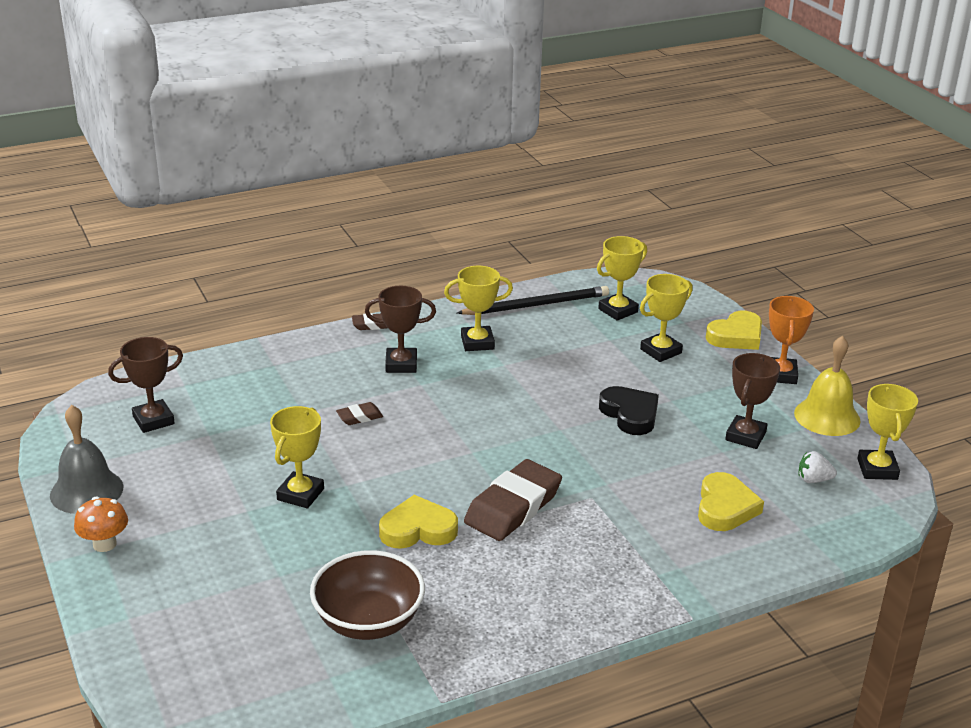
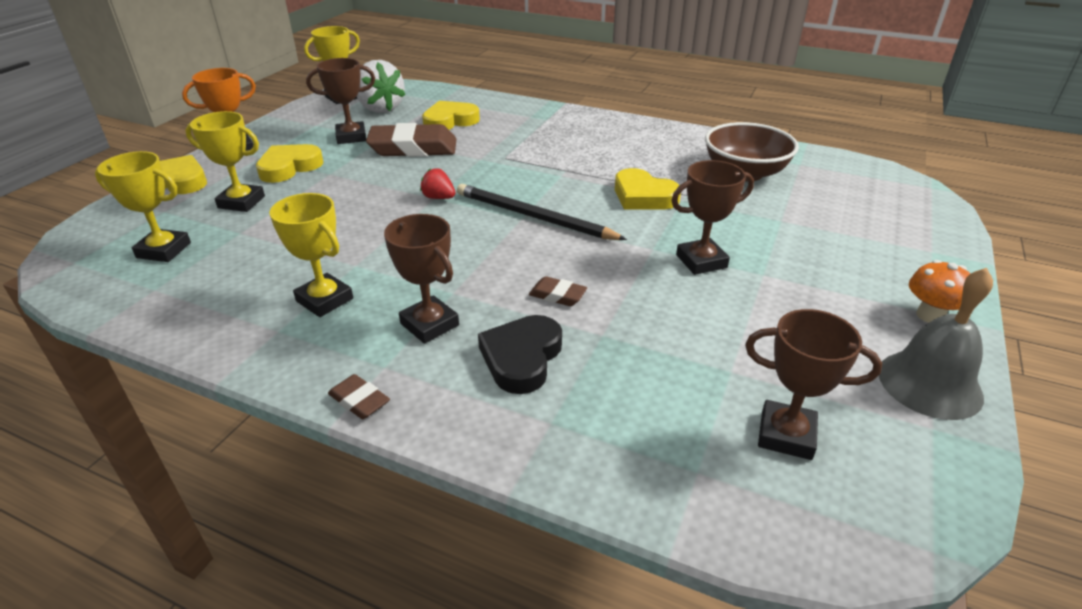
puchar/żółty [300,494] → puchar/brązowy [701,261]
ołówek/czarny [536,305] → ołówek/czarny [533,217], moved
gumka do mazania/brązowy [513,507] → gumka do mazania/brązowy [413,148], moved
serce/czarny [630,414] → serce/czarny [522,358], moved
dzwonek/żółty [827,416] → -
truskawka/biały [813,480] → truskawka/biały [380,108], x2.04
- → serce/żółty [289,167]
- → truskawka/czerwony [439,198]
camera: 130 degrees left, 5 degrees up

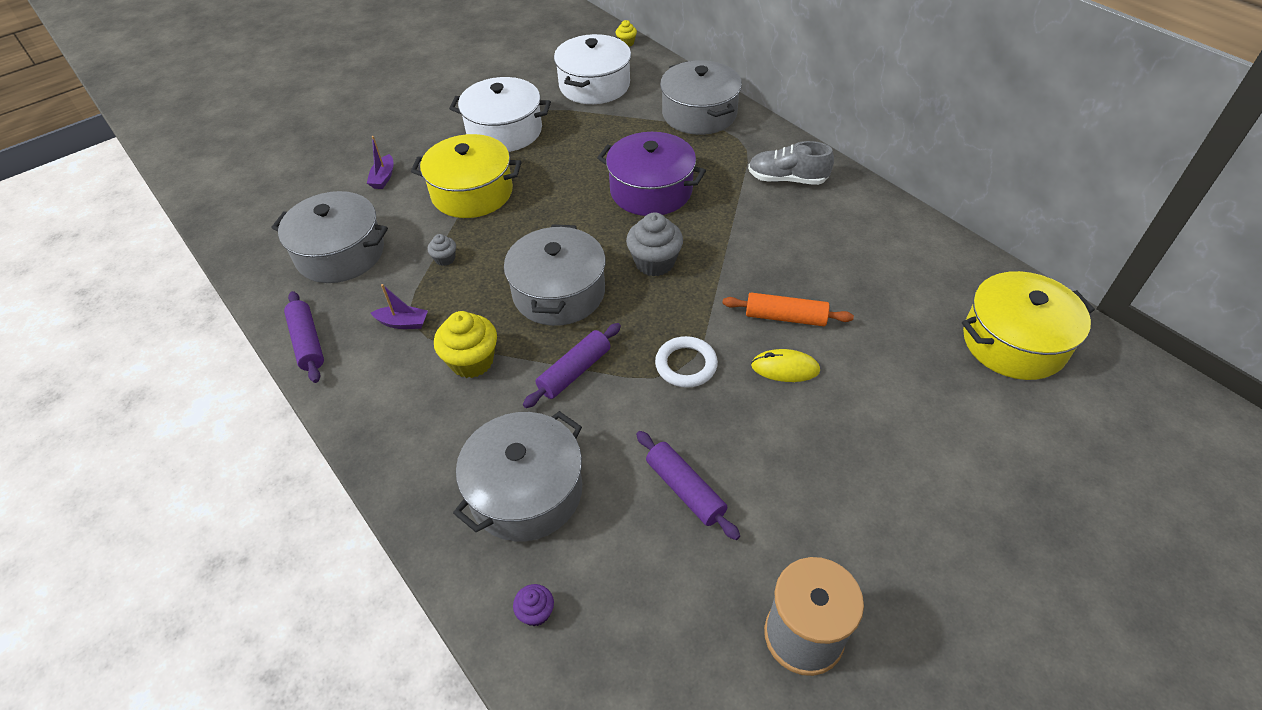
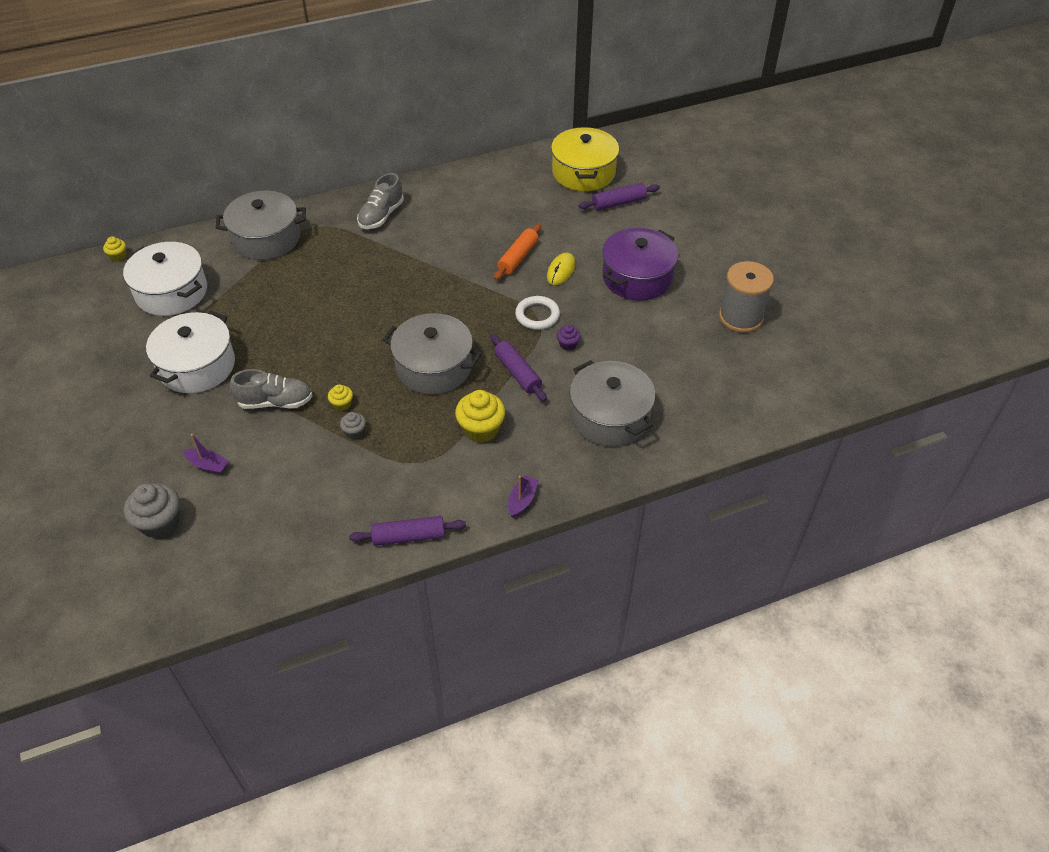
garnek/szary [340,253] → -
łódka/fioletowy [403,323] → łódka/fioletowy [522,500], moved
garnek/żółty [472,192] → but/szary [275,402]
muffinka/fioletowy [536,612] → muffinka/fioletowy [568,344], moved
garnek/fioletowy [651,190] → garnek/fioletowy [637,277], moved
muffinka/szary [654,263] → muffinka/szary [160,523], moved
wałek do ciasta/fioletowy [685,490] → wałek do ciasta/fioletowy [619,203], moved
- → muffinka/żółty [342,404]
camera: 75 degrees left, 0 degrees up

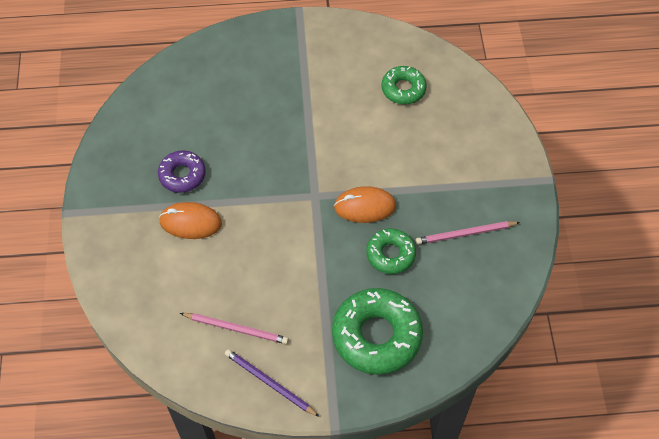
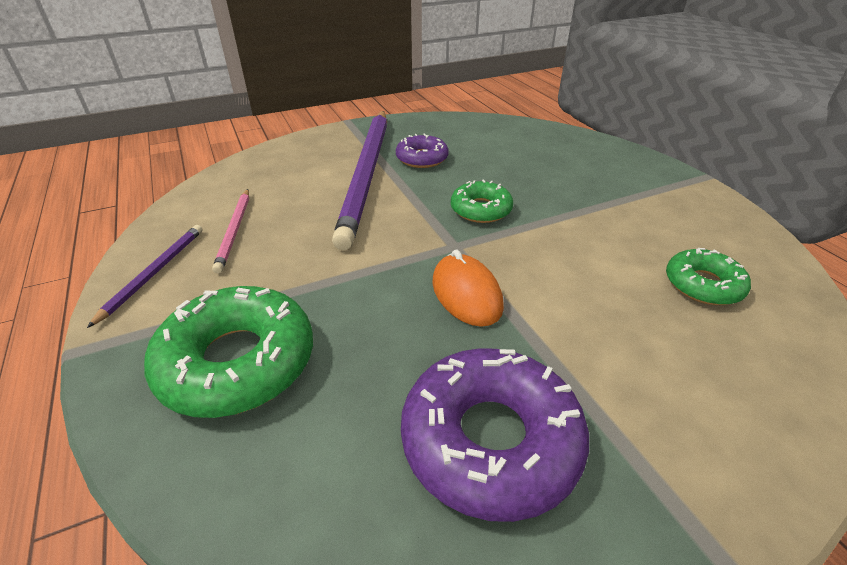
myszka/pomarańczowy [190,222] → ołówek/fioletowy [367,174]
donut/zielony [390,254] → donut/zielony [481,209], moved
ołówek/różowy [465,234] → donut/fioletowy [490,440]
camera: 70 degrees right, 20 degrees down

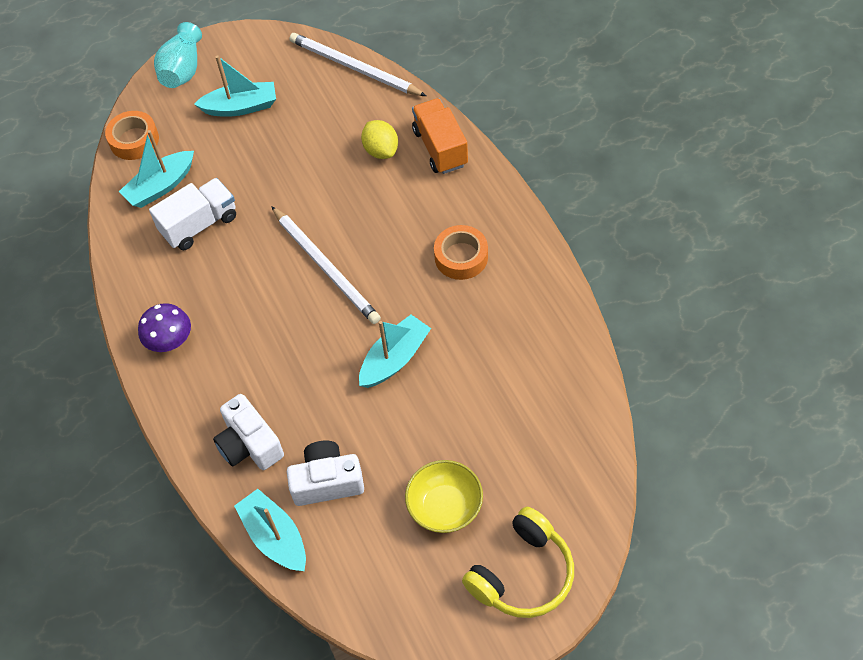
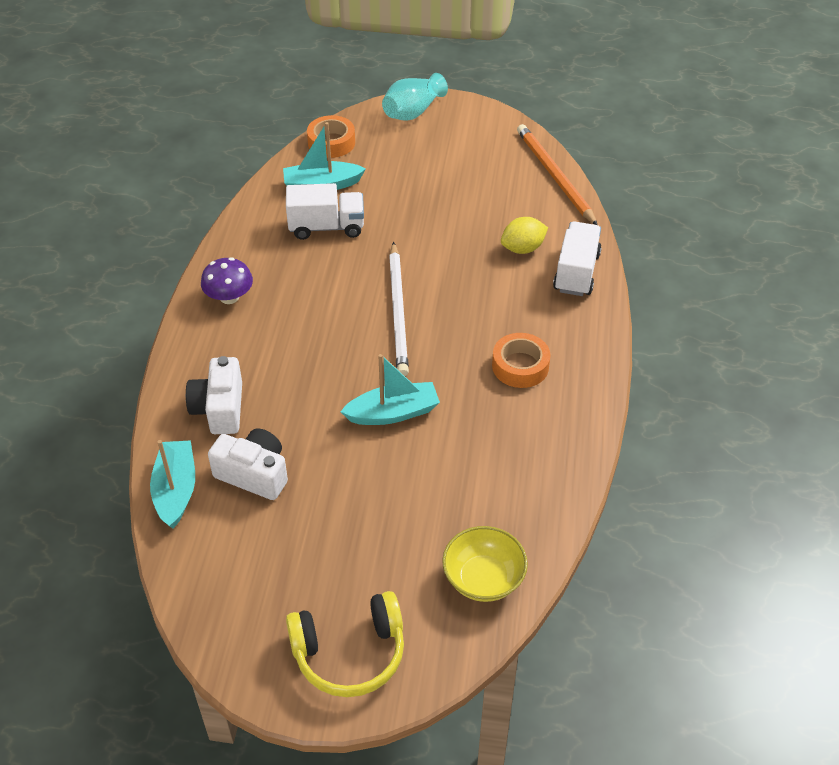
łódka/turkusowy [241,107] → -
ołówek/biały [354,68] → ołówek/pomarańczowy [554,176]
cytryna/żółty [381,150] → cytryna/żółty [522,248], 60 degrees clockwise
miska/żółty [445,507] → miska/żółty [483,579], moved
ciężarówka/pomarańczowy [440,148] → ciężarówka/biały [576,272]
camera: 30 degrees right, 10 degrees down

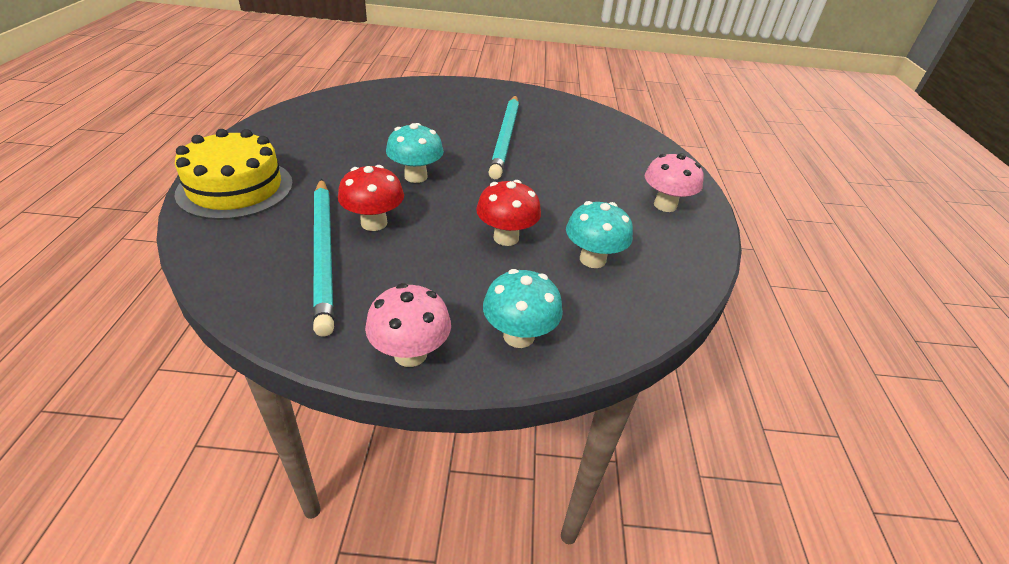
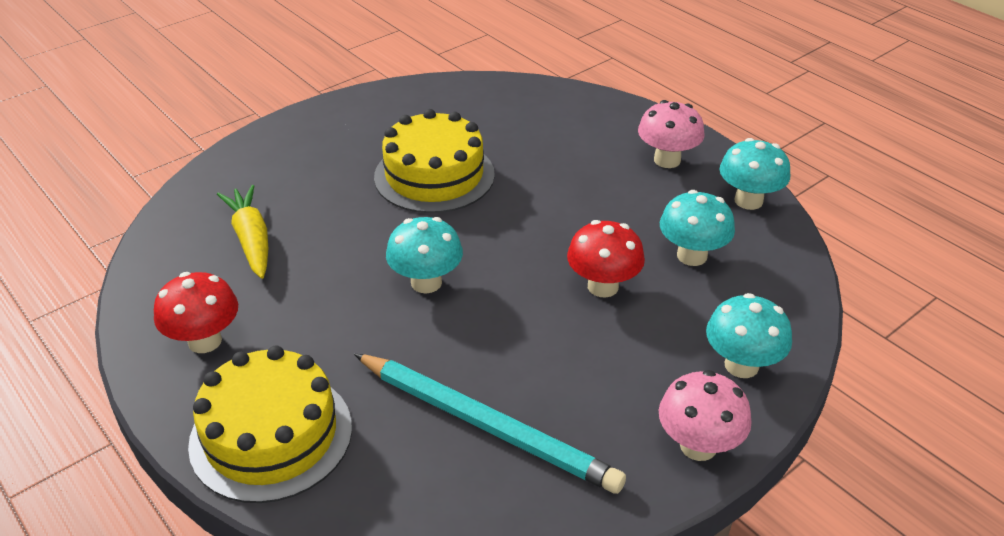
grzyb/czerwony [374,223] → grzyb/czerwony [205,341], moved
ołówek/turkusowy [506,138] → tort/żółty [434,175]
- → marchewka/żółty [251,239]
- → grzyb/turkusowy [748,201]
camera: 40 degrees left, 0 degrees up

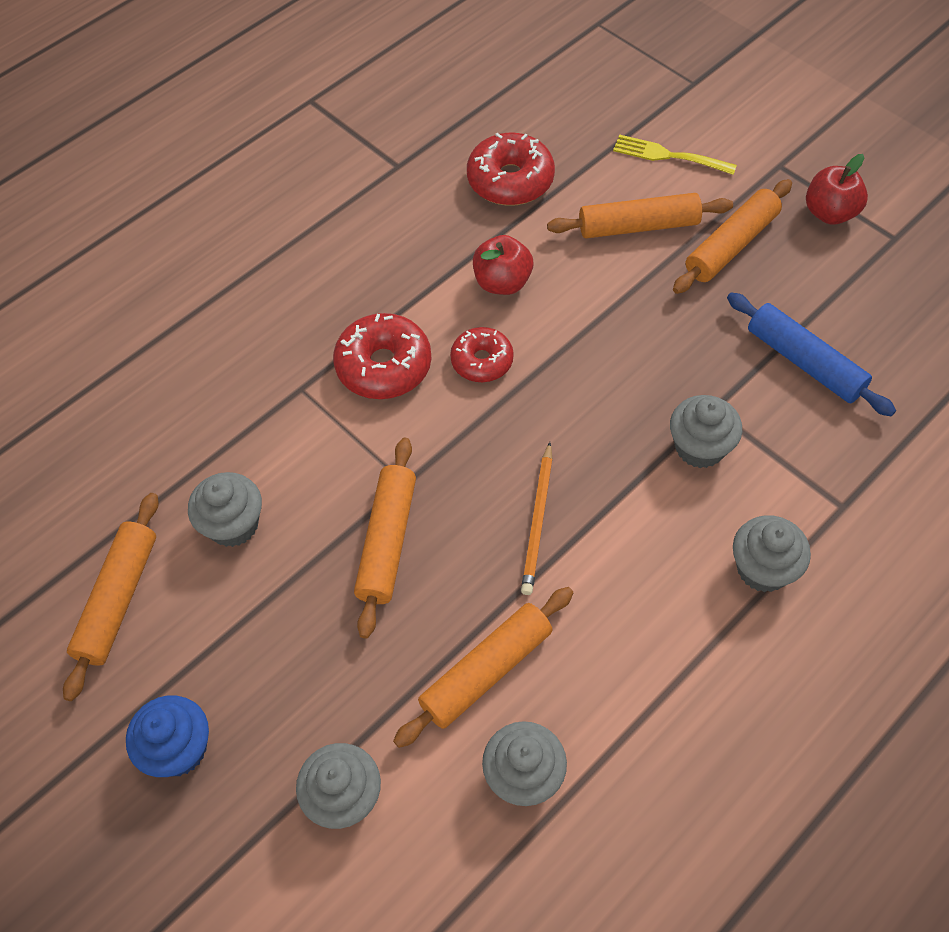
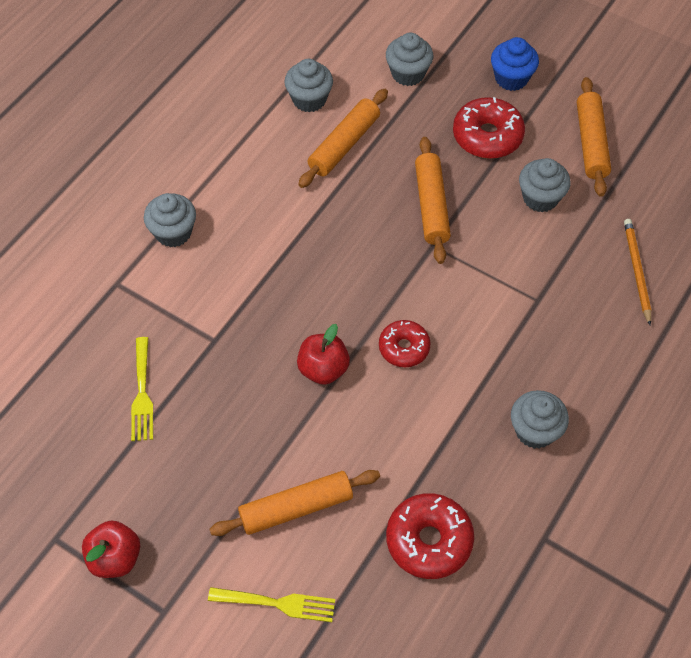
donut/czerwony [384,366] → donut/czerwony [487,136], moved
jabłko/czerwony [502,282] → jabłko/czerwony [323,369], moved
ołówek/pomarańczowy [538,521] → ołówek/pomarańczowy [636,271], moved
muffinka/szary [699,447] → muffinka/szary [535,431], moved
wałek do ciasta/pomarańczowy [731,245] → -
wałek do ciasta/niebieski [804,362] → widelec/żółty [142,394]
camera: 165 degrees right, 0 degrees up

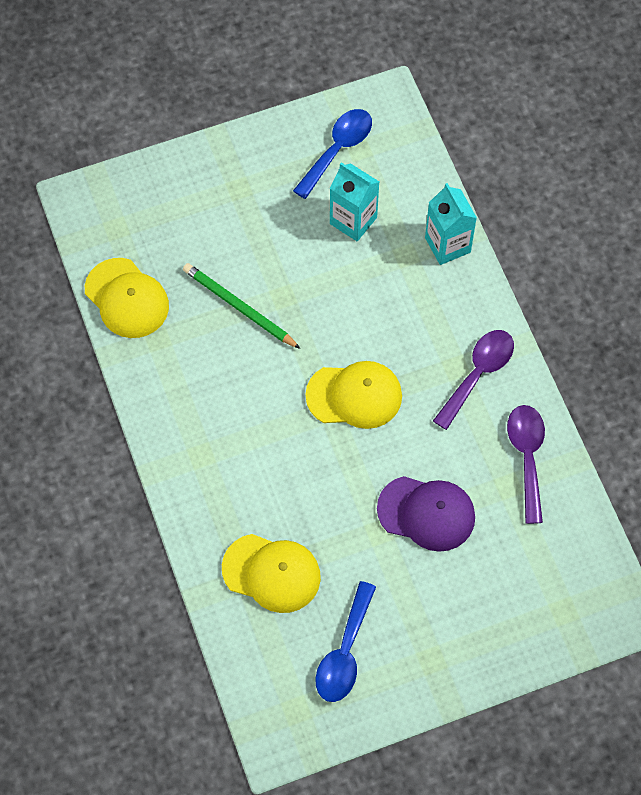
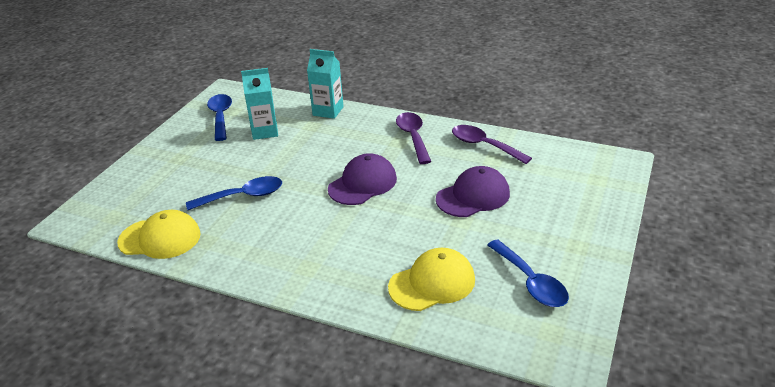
ołówek/zielony [239,307] → łyżka/niebieski [243,196]
czapka/żółty [354,395] → czapka/fioletowy [362,184]
camera: 45 degrees left, 30 degrees down

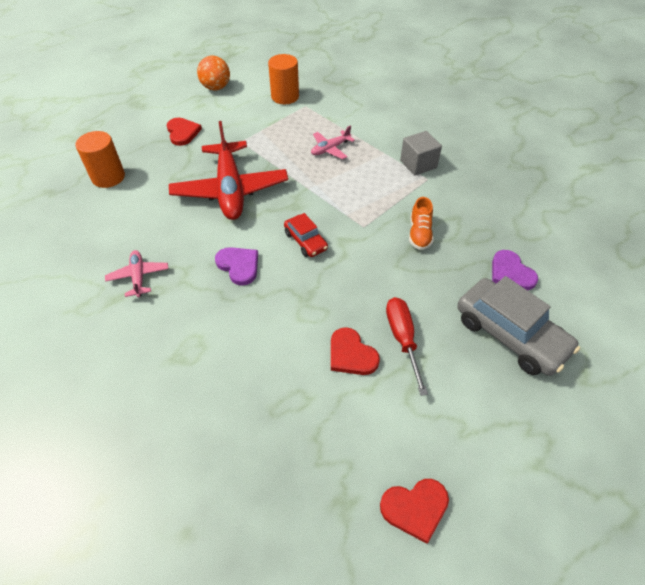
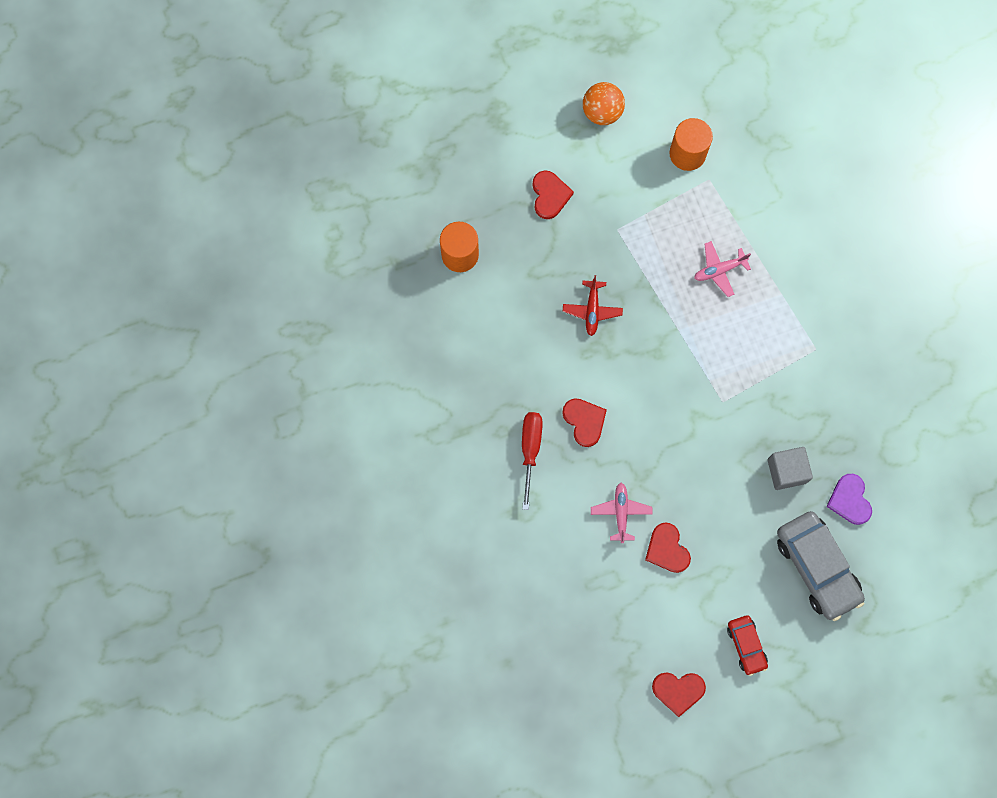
samolot/różowy [138,277] → samolot/różowy [621,512], moved
samolot/czerwony [230,190] → samolot/czerwony [592,310], x0.46
serce/fioletowy [239,266] → serce/czerwony [584,421]
samochód/czerwony [306,241] → samochód/czerwony [746,645], moved
śrubokręt/czerwony [402,338] → śrubokręt/czerwony [530,449], moved
sześcian/szary [418,164] → sześcian/szary [786,471], moved
but/pomarańczowy [419,234] → -
camera: 15 degrees right, 25 degrees up

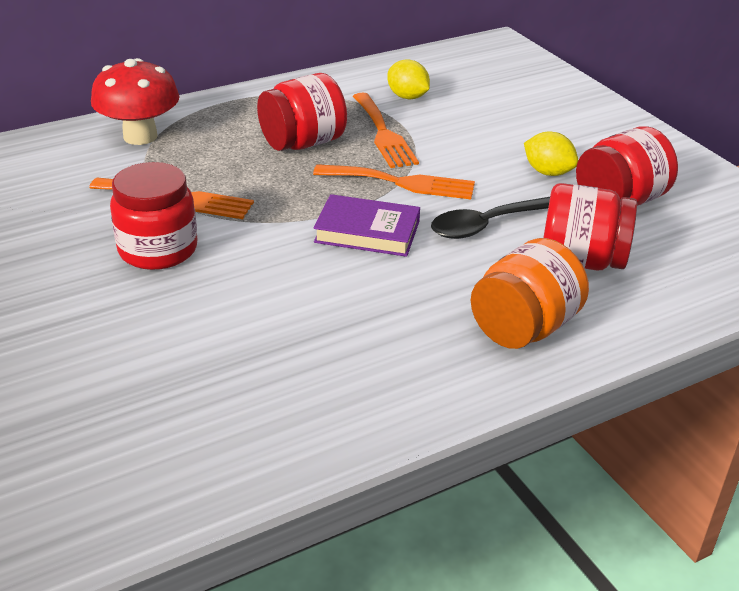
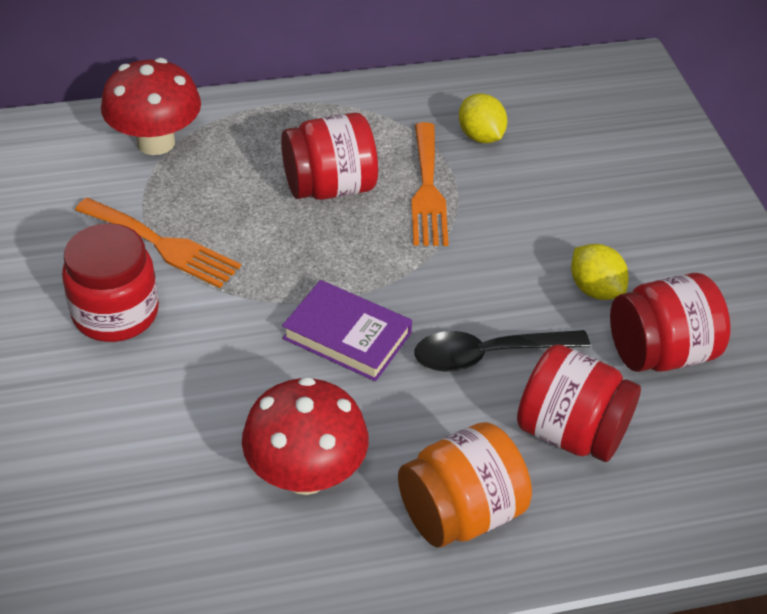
widelec/pomarańczowy [402,183] → -
- → grzyb/czerwony [306,474]
camera: 15 degrees right, 10 degrees up

